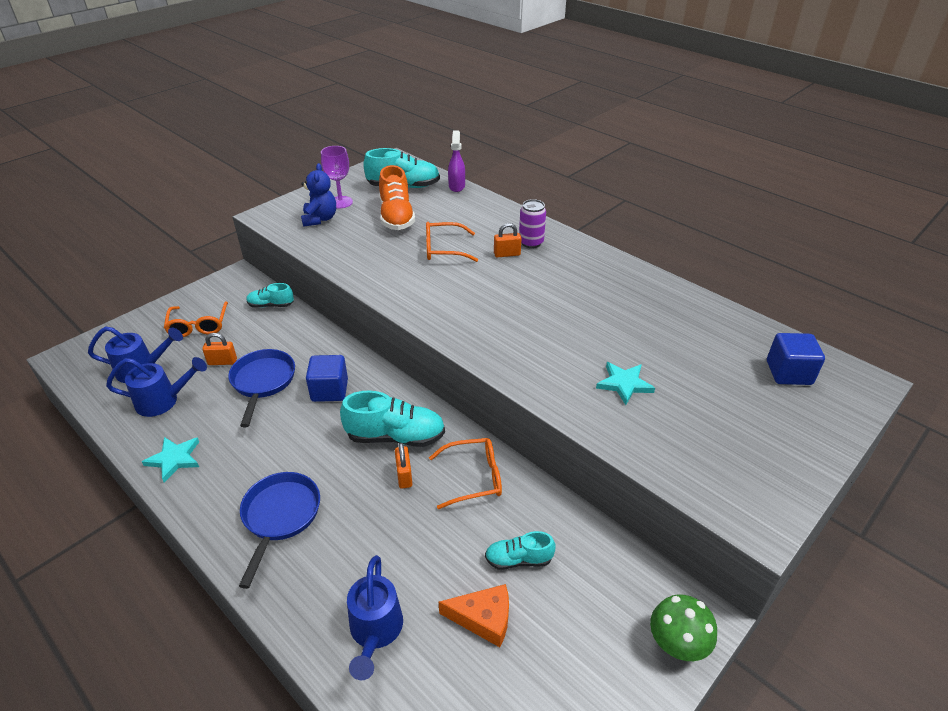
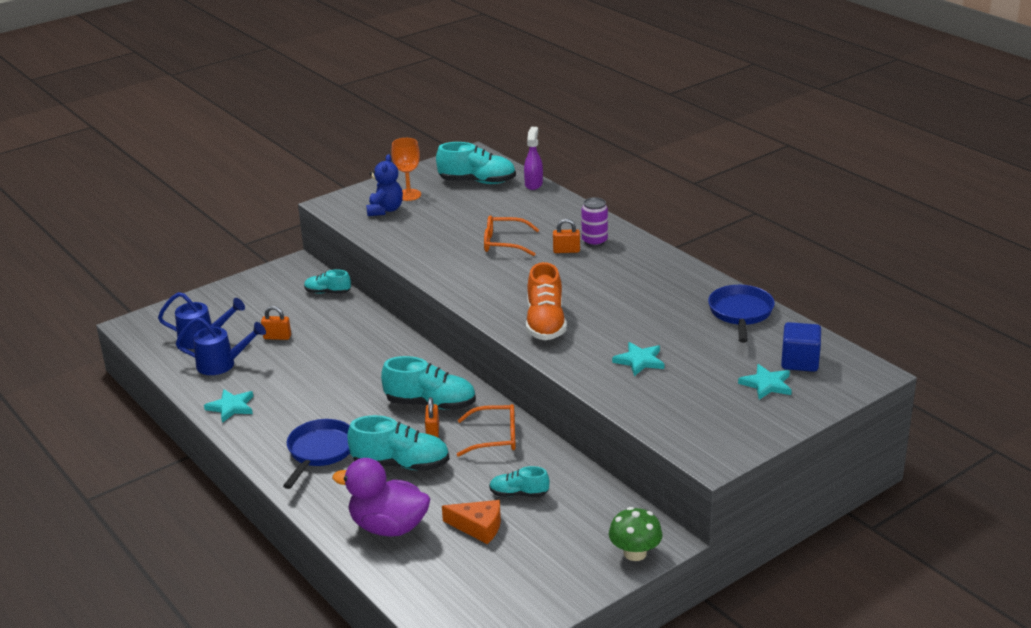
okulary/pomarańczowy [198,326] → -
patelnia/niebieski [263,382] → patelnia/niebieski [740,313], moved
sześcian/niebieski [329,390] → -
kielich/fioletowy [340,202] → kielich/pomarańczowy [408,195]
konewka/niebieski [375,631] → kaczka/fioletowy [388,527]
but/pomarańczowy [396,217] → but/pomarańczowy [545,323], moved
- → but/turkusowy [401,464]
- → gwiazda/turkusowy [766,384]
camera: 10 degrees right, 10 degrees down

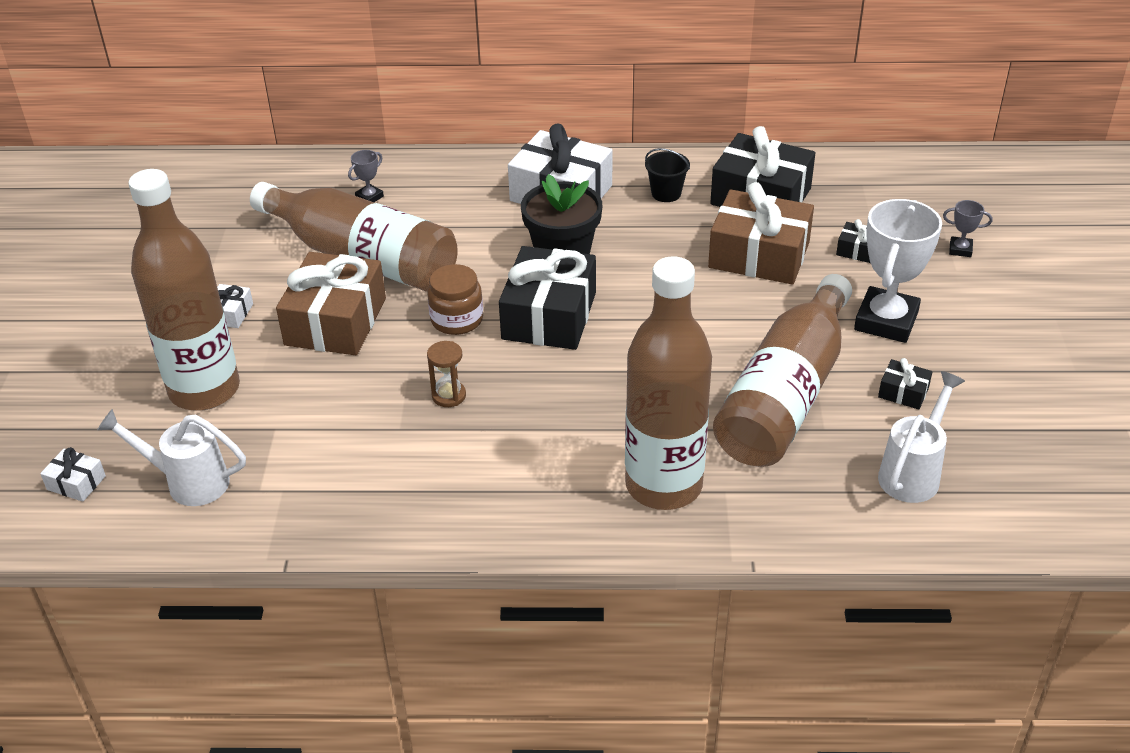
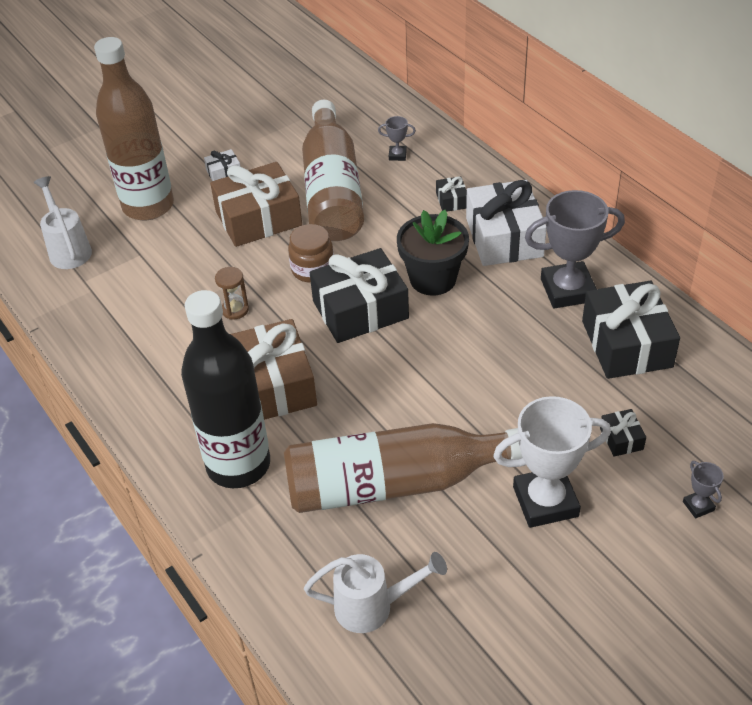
prezent/biały [76,483] → -
butelka/brązowy [663,485] → butelka/czarny [238,465]
wiadro/czarny [666,193] → puchar/szary [567,290]
prezent/brązowy [759,255] → prezent/brązowy [273,385], moved
prezent/czarny [903,392] → prezent/czarny [451,200], moved
camera: 55 degrees right, 5 degrees up

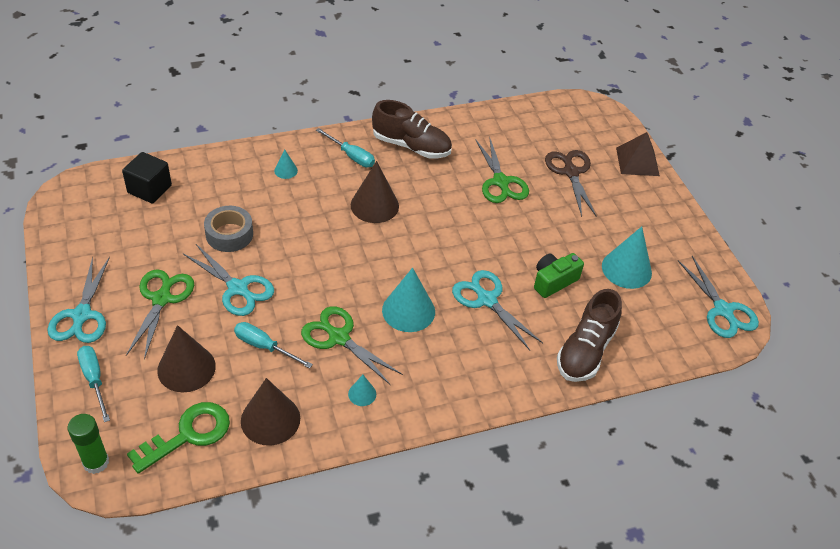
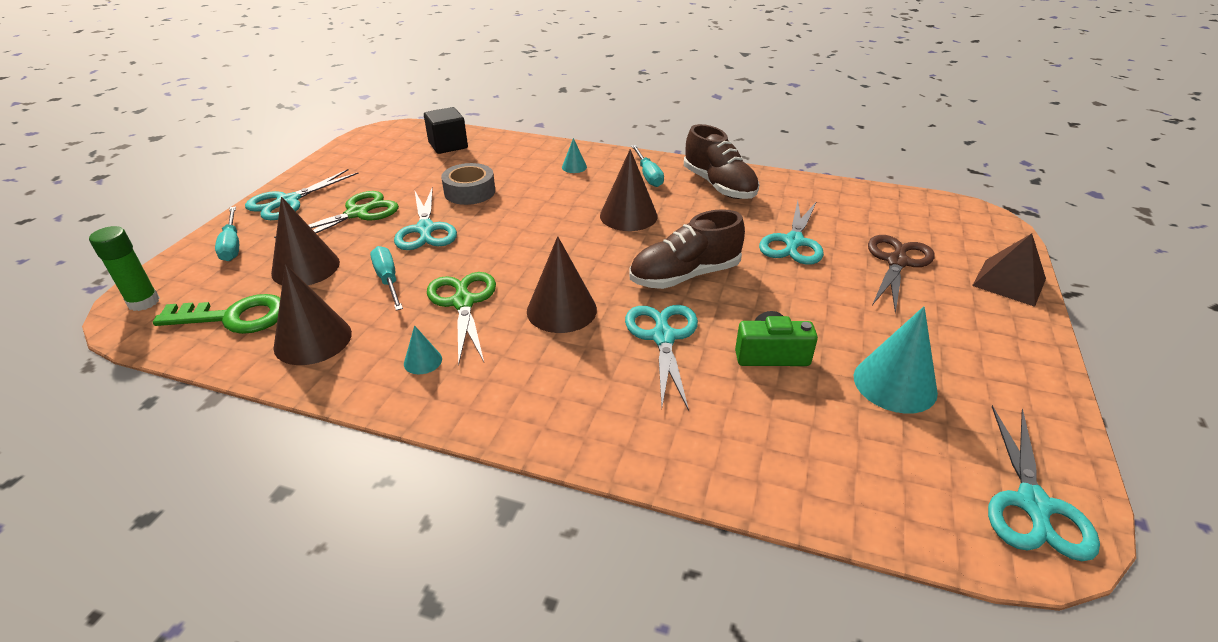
śrubokręt/turkusowy [94,380] → śrubokręt/turkusowy [232,245], 150 degrees clockwise
stożek/turkusowy [408,310] → stożek/brązowy [561,310]
nożyczki/zielony [501,182] → nożyczki/turkusowy [793,242]
but/brązowy [585,351] → but/brązowy [684,275], moved
camera: 40 degrees right, 10 degrees down

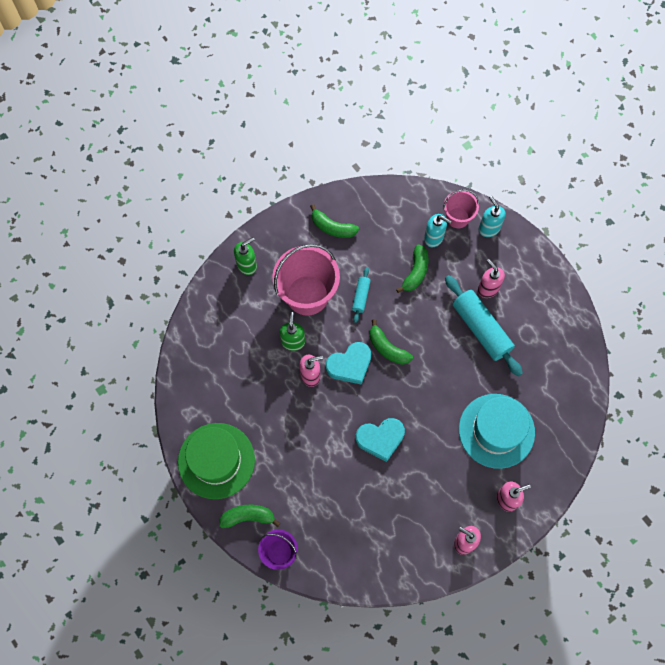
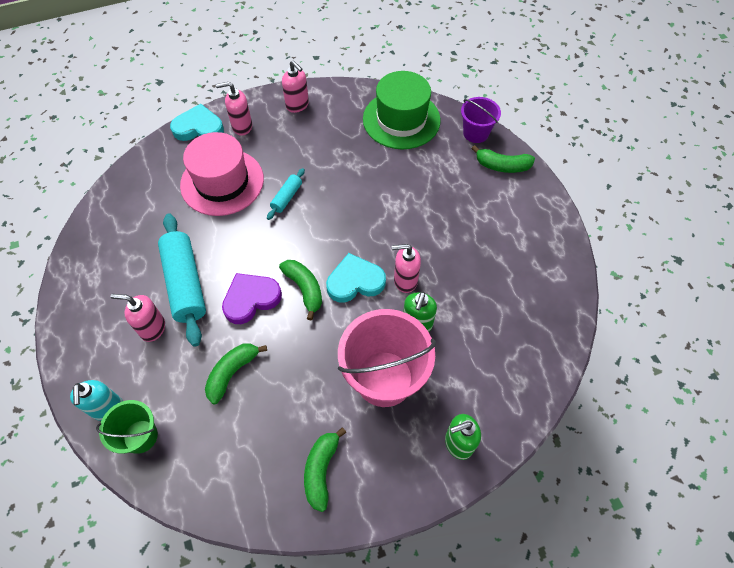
kapelusz/zielony [216,460] → kapelusz/zielony [401,120], moved
banan/zielony [332,227] → banan/zielony [321,470], 120 degrees counterclockwise
wałek do ciasta/turkusowy [361,296] → wałek do ciasta/turkusowy [287,197], moved
serce/turkusowy [380,439] → serce/turkusowy [198,128], moved
dozownik mydła/turkusowy [434,238] → -
wiadro/różowy [457,218] → wiadro/zielony [140,436]
kapelusz/turkusowy [496,431] → kapelusz/różowy [222,182]
dozownik mydła/różowy [488,289] → dozownik mydła/różowy [152,328], 120 degrees clockwise
- → serce/fioletowy [251,299]
camera: 165 degrees left, 10 degrees down

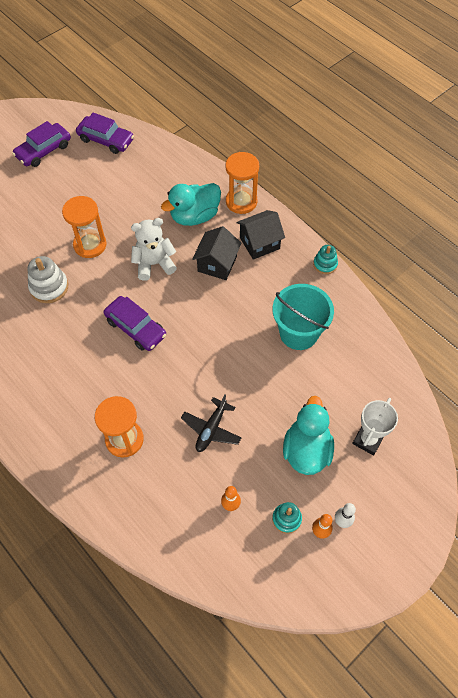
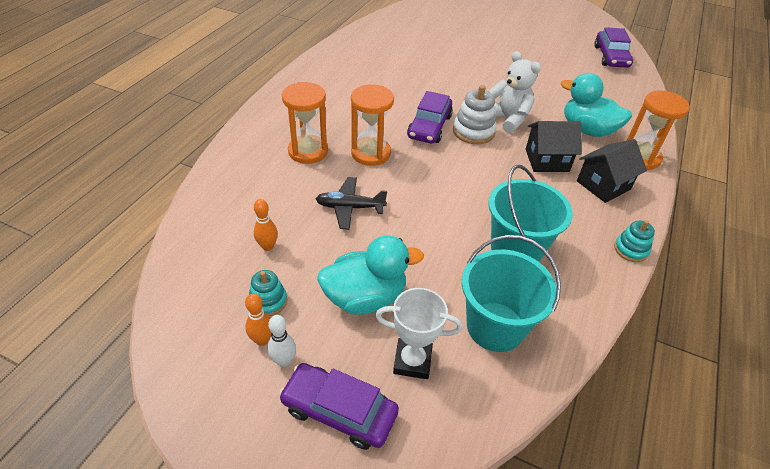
samochód/fioletowy [43,150] → samochód/fioletowy [339,411], moved
zabawka nakładanka/biały [49,287] → zabawka nakładanka/biały [473,131], moved
klepsydra/pomarańczowy [90,245] → klepsydra/pomarańczowy [371,153], moved
domek/czarny [259,243] → domek/czarny [603,185], 75 degrees counterclockwise
- → wiadro/turkusowy [495,326]
camera: 65 degrees right, 15 degrees down

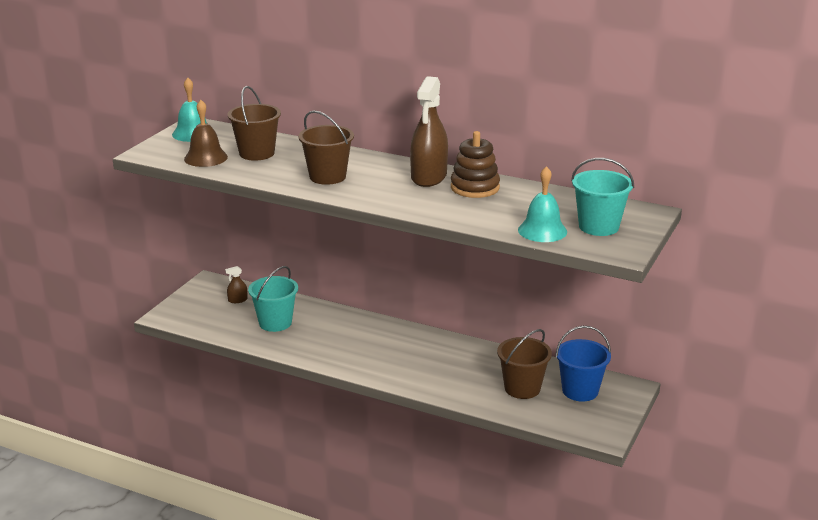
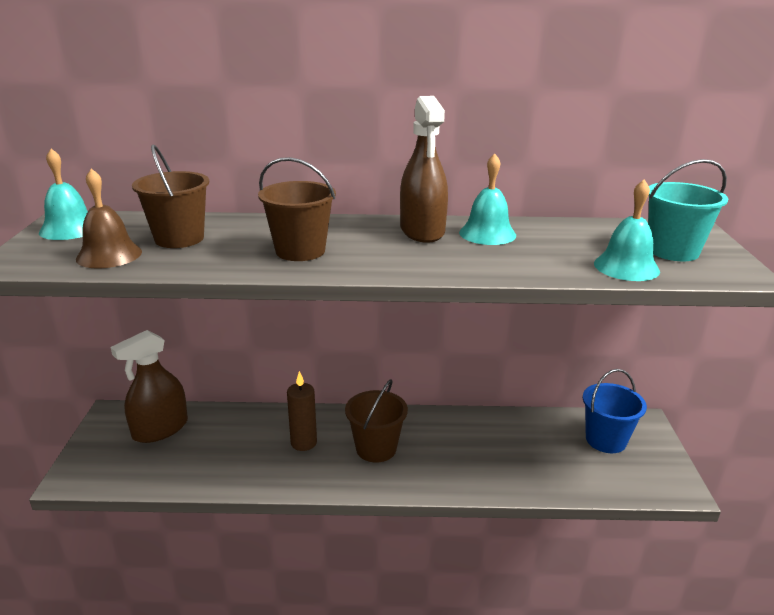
spryskiwacz/brązowy [237,300] → spryskiwacz/brązowy [160,429], x2.36
wiadro/turkusowy [275,323] → -
zabawka nakładanka/brązowy [475,187] → dzwonek/turkusowy [487,233]
wiadro/brązowy [522,388] → wiadro/brązowy [376,448], moved
- → świeca/brązowy [303,443]
camera: 25 degrees left, 0 degrees up

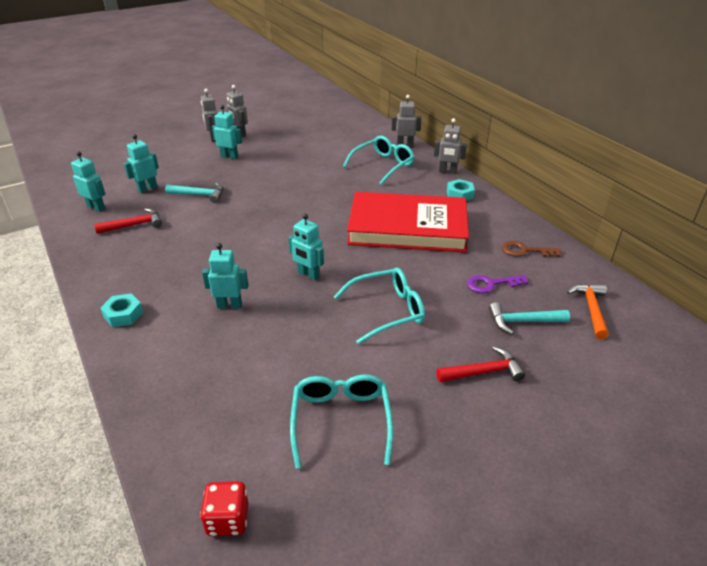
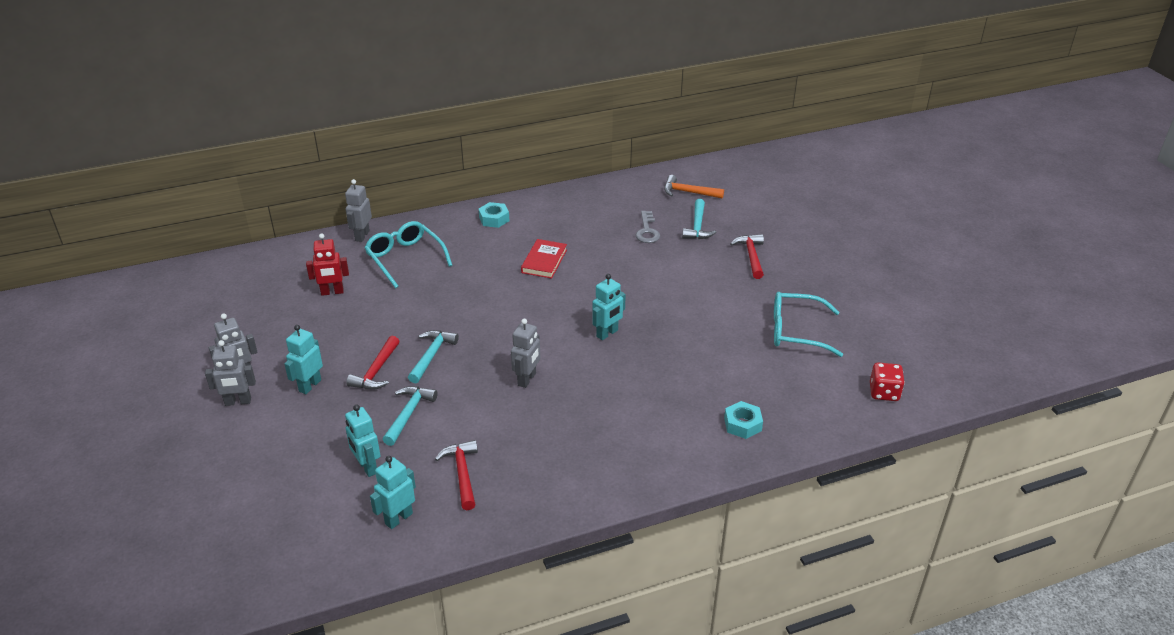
nakrętka/turkusowy [123,315] → nakrętka/turkusowy [742,424], moved
robot/turkusowy [229,305] → -
okulary/turkusowy [387,311] → -
książka/czerwony [407,228] → książka/czerwony [544,261], x0.42
robot/szary [447,171] → robot/szary [527,379], moved
klucz/fioletowy [491,284] → klucz/szary [647,231]
klucz/brązowy [525,251] → -
- → robot/czerwony [332,292]
- → młotek/czerwony [376,371]
- → młotek/turkusowy [431,355]
camera: 80 degrees left, 0 degrees up

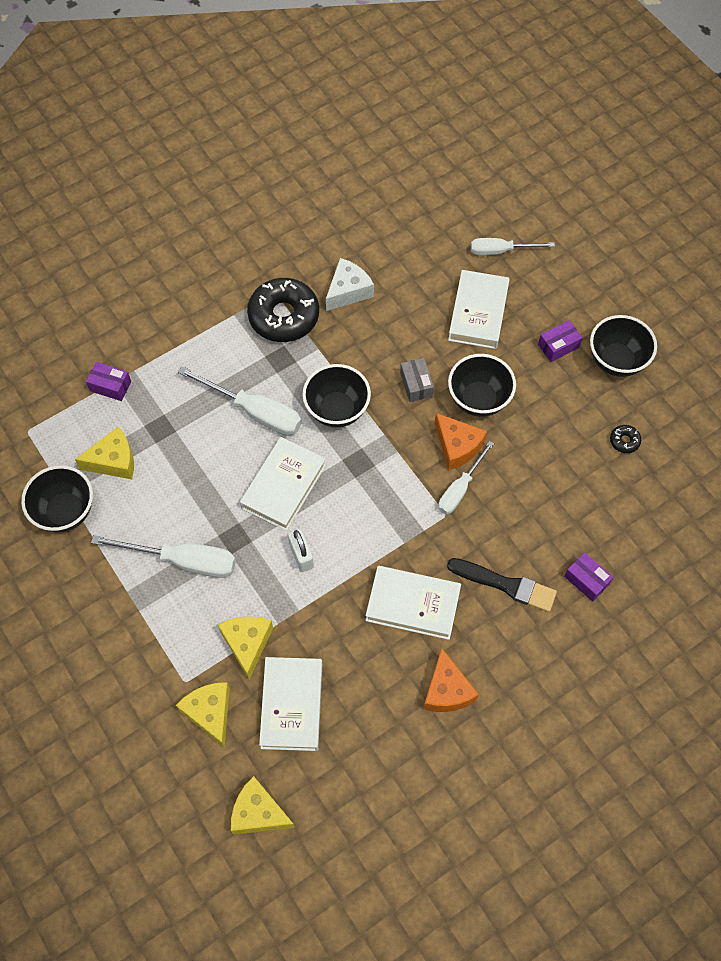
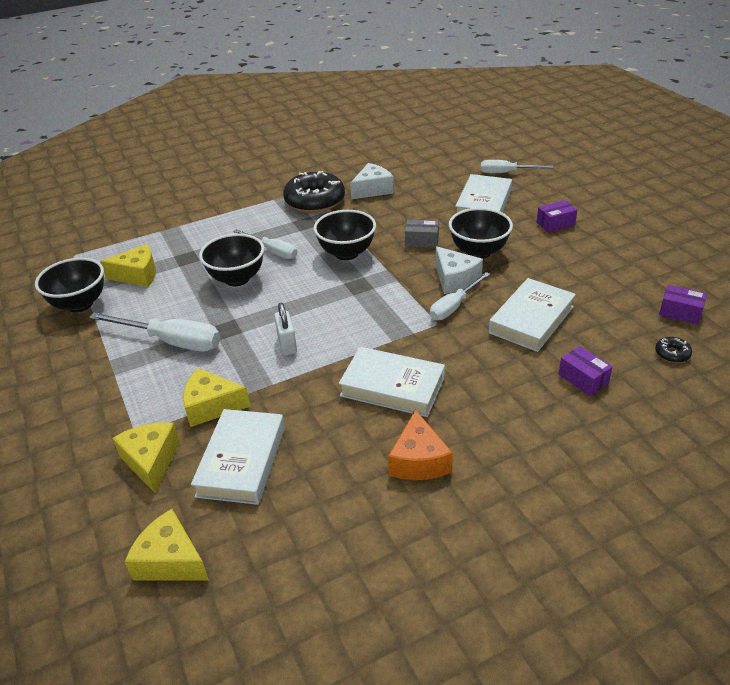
pudełko/fioletowy [110,386] → pudełko/fioletowy [680,312], moved
śrubokręt/biały [254,412] → śrubokręt/biały [272,251], x0.65
ser/żółty [247,644] → ser/żółty [211,406], 90 degrees counterclockwise
książka/biały [283,486] → książka/biały [531,319], moved
pudełko/szary [416,384] → pudełko/szary [421,241], 75 degrees counterclockwise
ser/pomarańczowy [457,446] → ser/biały [455,279]
pędzel/czarny [505,585] → -
miska/czarny [616,361] → miska/czarny [237,279], moved
donut/czarny [624,441] → donut/czarny [672,354], moved
camera: 10 degrees right, 25 degrees down

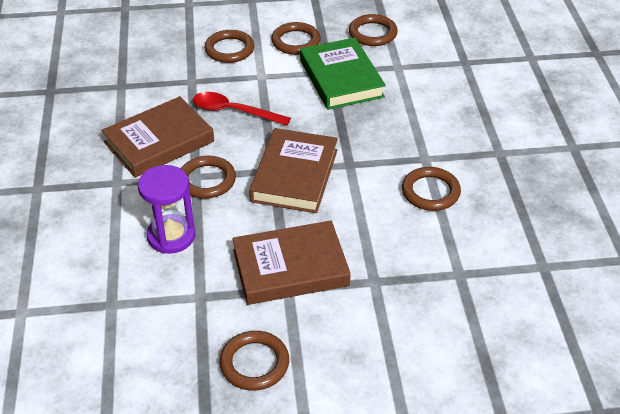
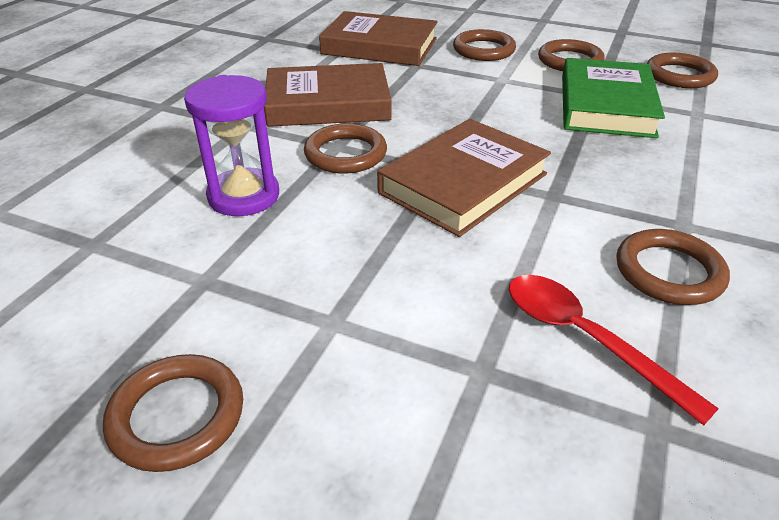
łyżka/czerwony [234,111] → łyżka/czerwony [585,339], moved
książka/brązowy [290,268] → książka/brązowy [379,46], moved
camera: 30 degrees right, 5 degrees down

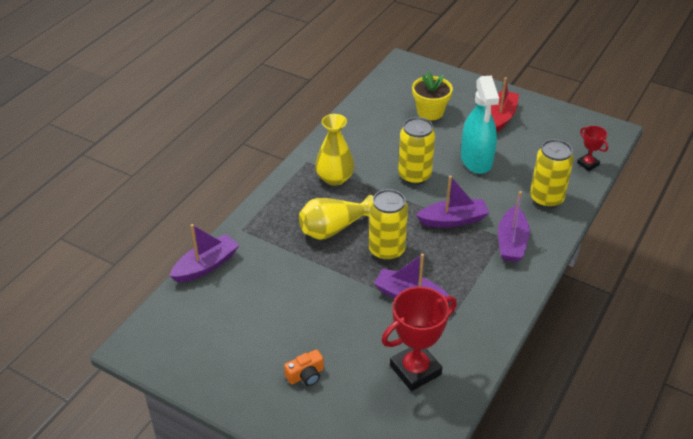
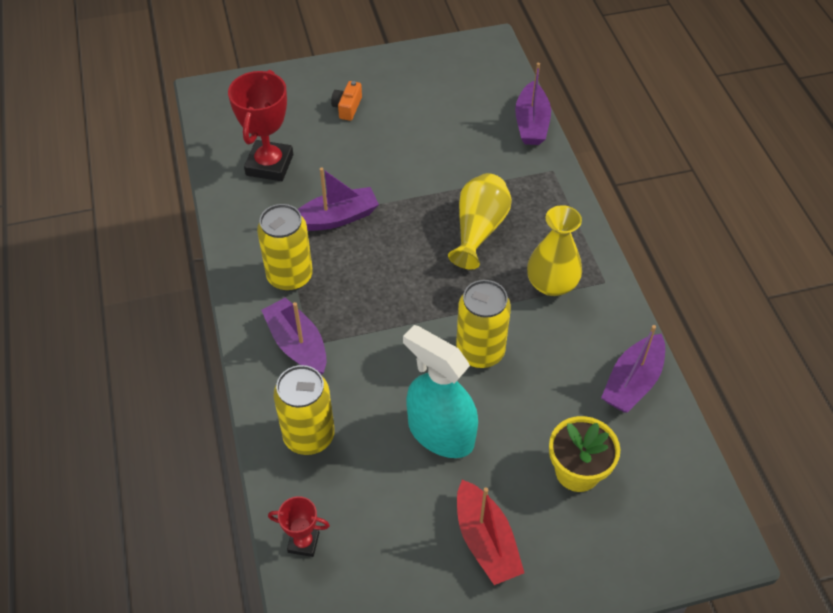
puszka/żółty [386,250] → puszka/żółty [290,277], moved
łódka/fioletowy [453,220] → łódka/fioletowy [632,382], moved
camera: 135 degrees right, 10 degrees up

